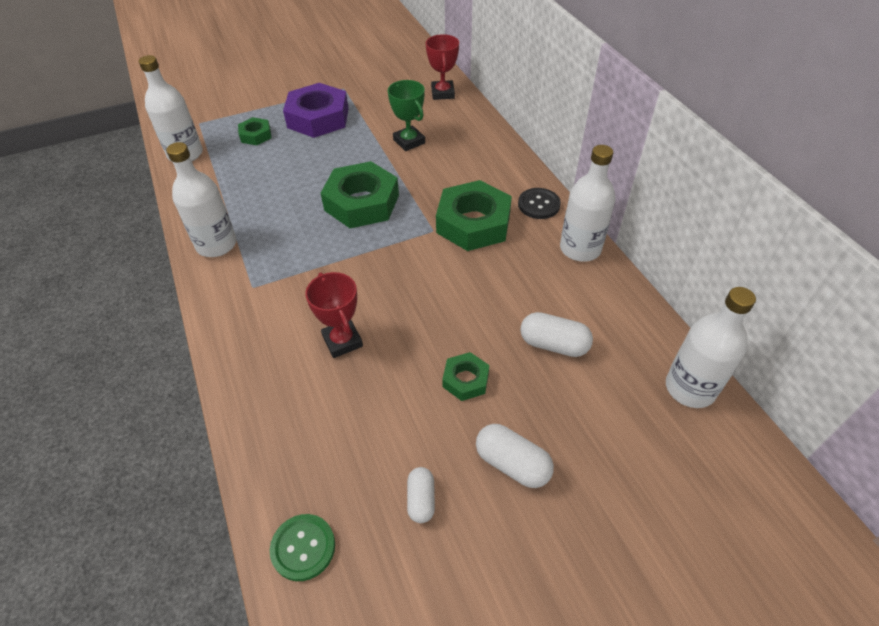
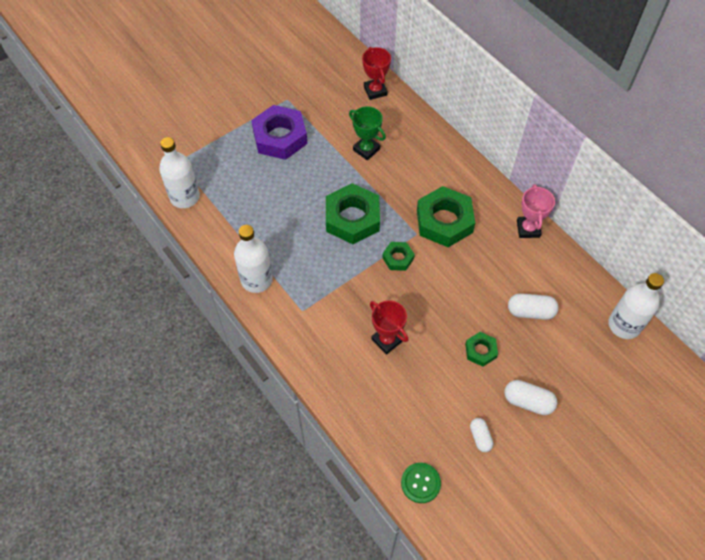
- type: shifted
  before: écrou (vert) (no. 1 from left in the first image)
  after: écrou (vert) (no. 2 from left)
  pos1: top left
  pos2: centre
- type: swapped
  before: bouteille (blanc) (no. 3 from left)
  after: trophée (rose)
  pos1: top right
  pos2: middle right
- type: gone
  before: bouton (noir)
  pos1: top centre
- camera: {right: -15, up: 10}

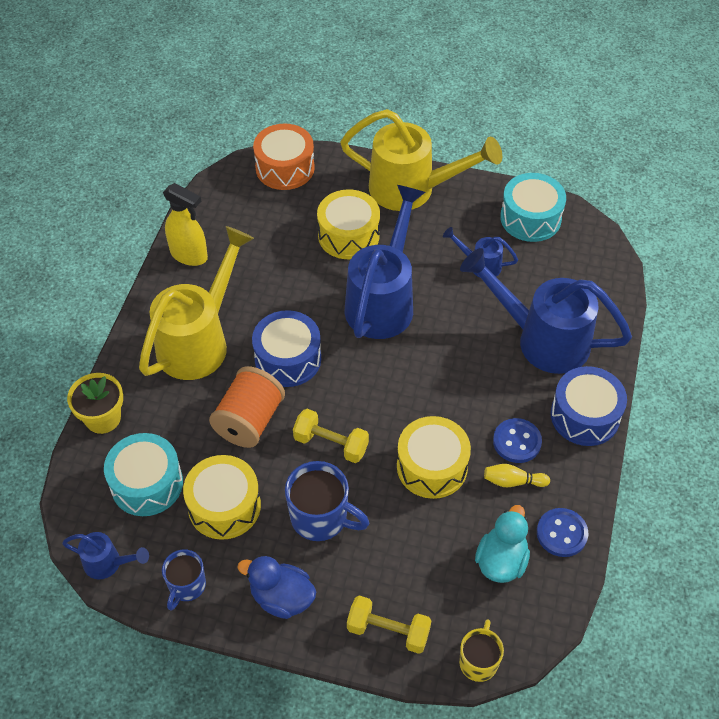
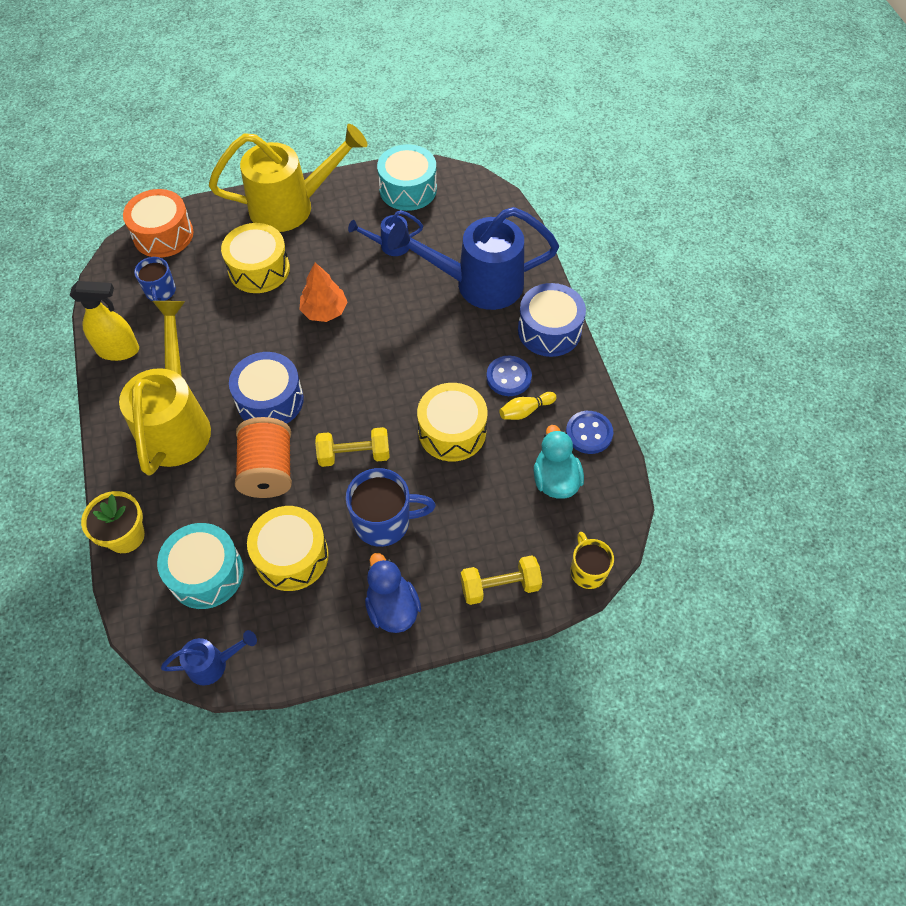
- type: shifted
  before: tasse (bleu) (no. 1 from left)
  pos1: bottom left
  pos2: top left
- type: swapped
  before: arrosoir (bleu) (no. 2 from left)
  after: arbre (orange)
  pos1: centre
  pos2: top centre
- type: rotated
  before: canard (bleu)
  pos1: bottom centre
  pos2: centre
  turn: 75
- camera: {right: -30, up: 5}

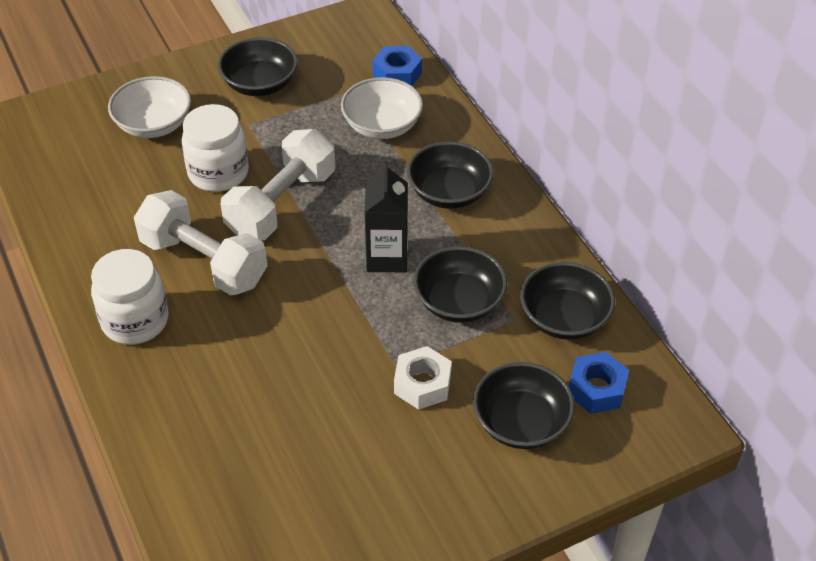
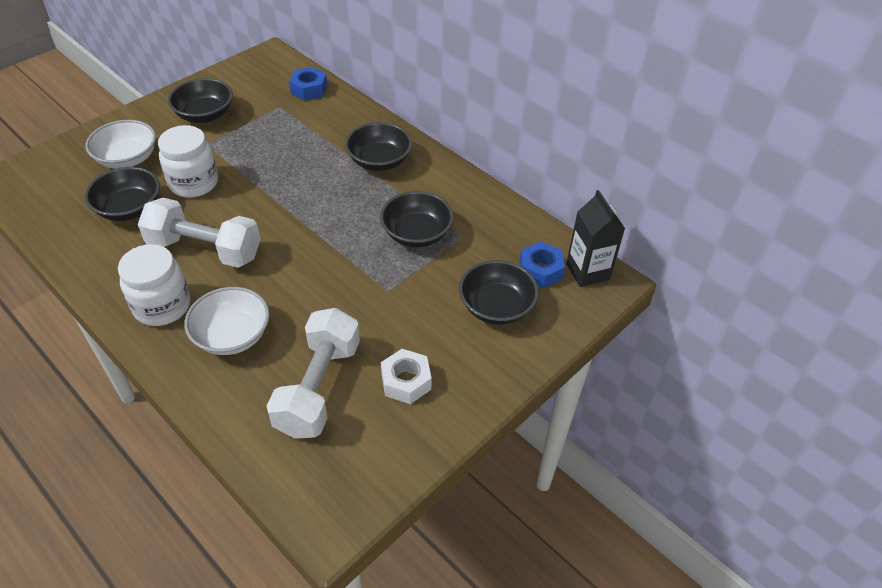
- type: shifted
  before: bol (noir) (no. 5 from left in the first image)
  after: bol (noir) (no. 1 from left)
  pos1: middle right
  pos2: top left
- type: shifted
  before: bol (blanc) (no. 2 from left)
  pos1: top centre
  pos2: middle left
- type: shifted
  before: haltère (blanc) (no. 2 from left)
  pos1: top centre
  pos2: centre
- type: shifted
  before: écrou (blanc)
  pos1: bottom centre
  pos2: centre
- type: shifted
  before: brique de lait (noir)
  pos1: centre
  pos2: middle right
- camera: {right: -20, up: 0}

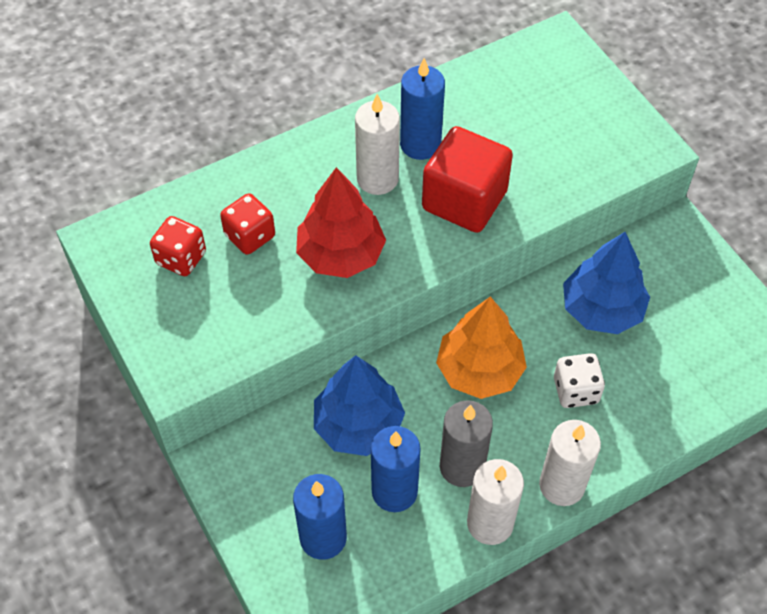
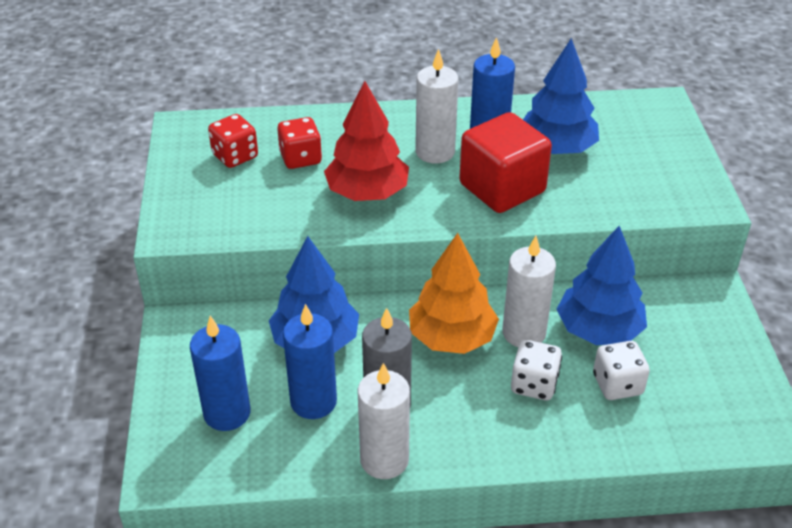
- type: shifted
  before: bougie (blanc) (no. 3 from left)
  pos1: bottom right
  pos2: middle right
- type: new
  after: arbre (bleu) (no. 2 from left)
  pos2: top right
- type: new
  after: dé (blanc) (no. 2 from left)
  pos2: bottom right
- camera: {right: 25, up: -15}

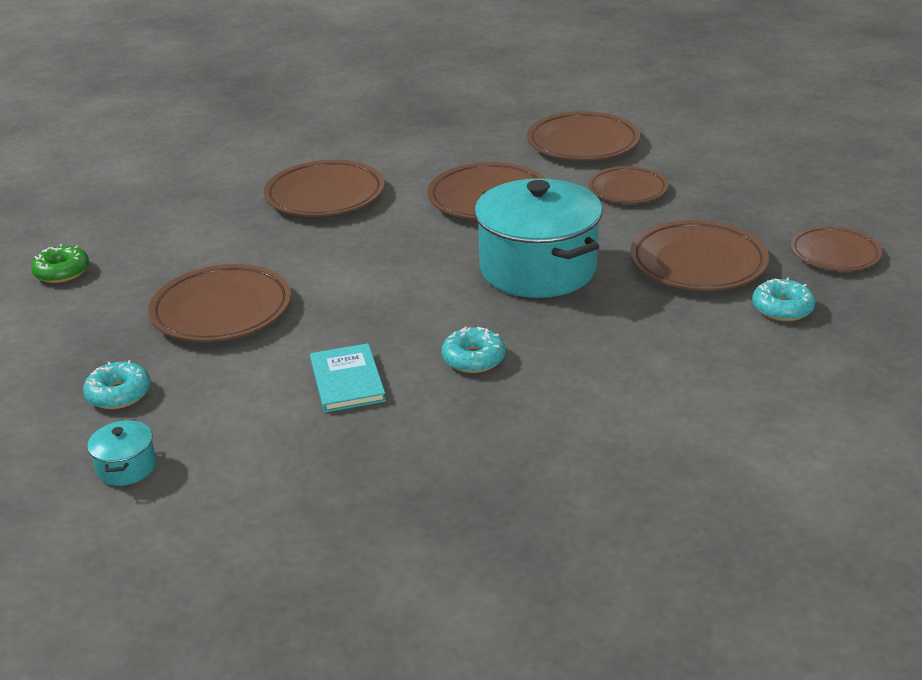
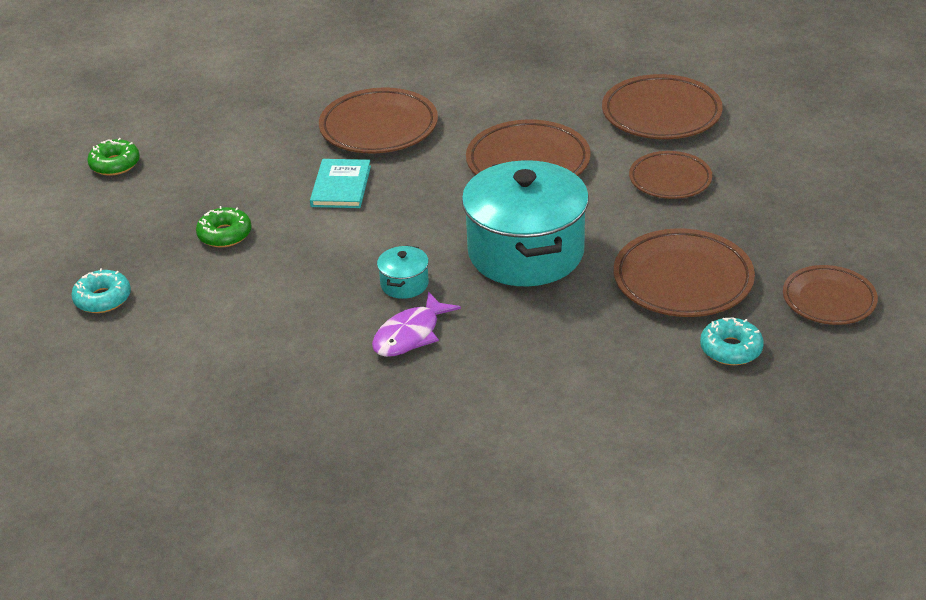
- type: swapped
  before: assiette (marron) (no. 1 from left)
  after: beignet (vert) (no. 2 from left)
  pos1: middle left
  pos2: middle left
- type: shifted
  before: livre (turquoise)
  pos1: centre
  pos2: top centre
- type: swapped
  before: beignet (turquoise) (no. 2 from left)
  after: poisson (violet)
  pos1: centre
  pos2: centre
- type: shifted
  before: marmite (turquoise) (no. 1 from left)
  pos1: middle left
  pos2: centre
- camera: {right: 20, up: 5}

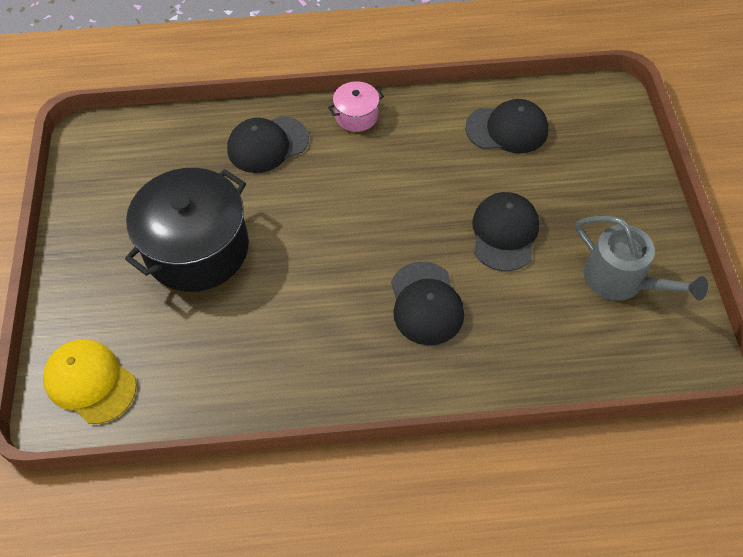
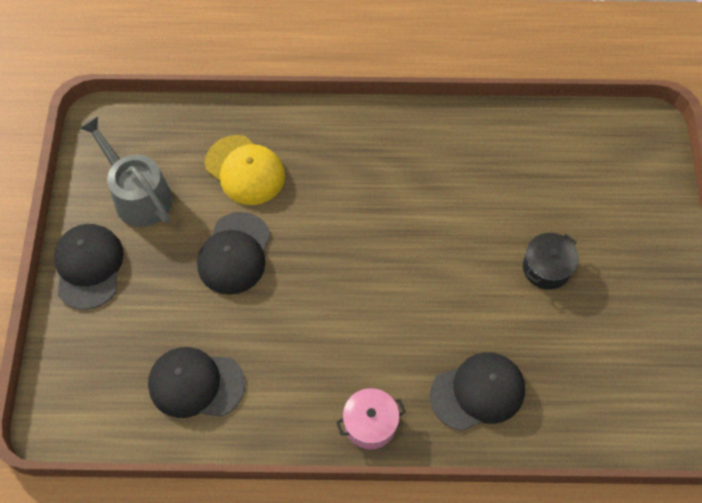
- type: shifted
  before: casquette (noir) (no. 2 from left in the first image)
  after: casquette (noir) (no. 1 from left)
  pos1: centre
  pos2: middle left
- type: shifted
  before: casquette (jaune)
  pos1: bottom left
  pos2: centre
- type: scaled
  before: marmite (noir)
  pos1: middle left
  pos2: middle right
  scale: 0.46
- camera: {right: -175, up: 5}

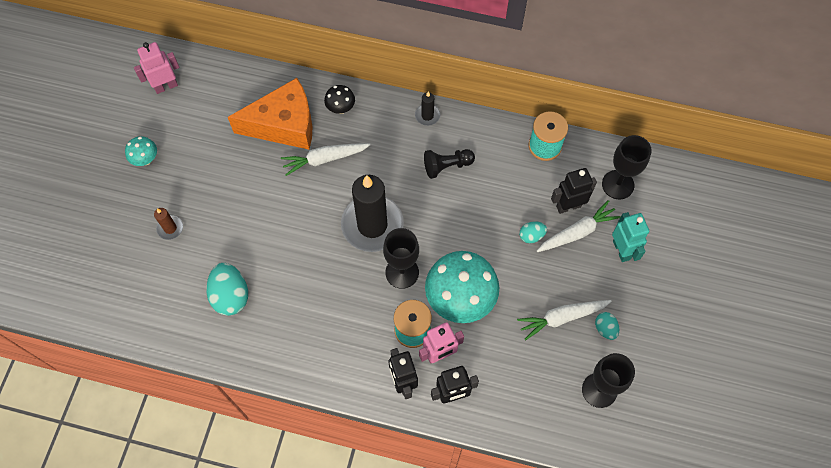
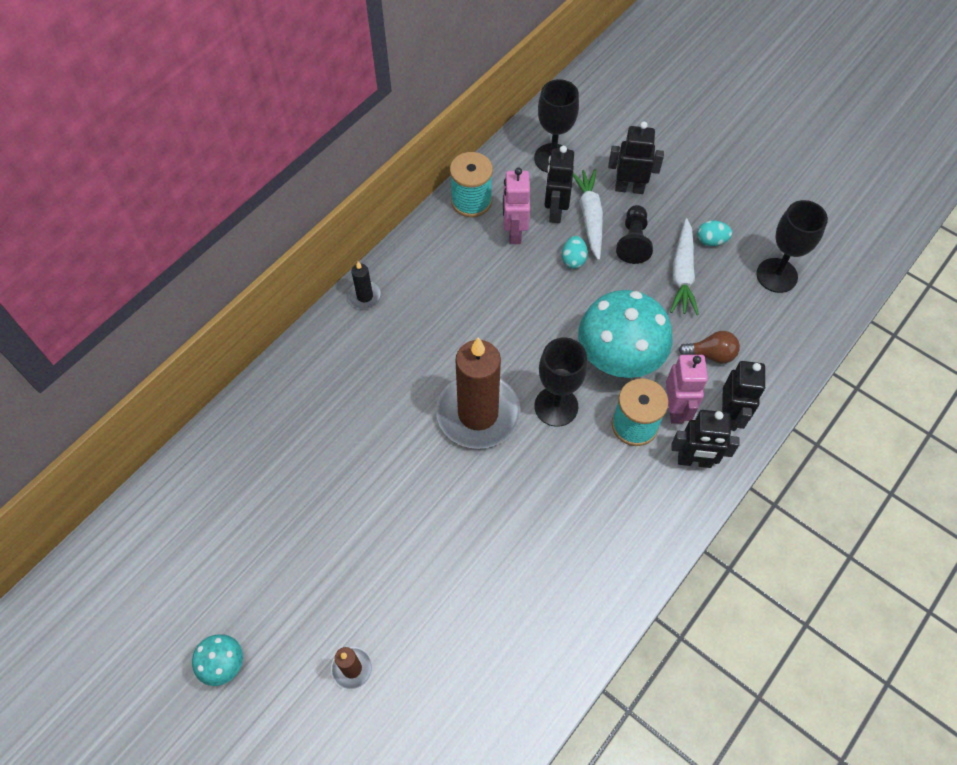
- type: repainted
  before: bougie (noir) (no. 1 from left)
  after: bougie (marron) (no. 2 from left)
  pos1: centre
  pos2: centre
- type: shifted
  before: robot (rose) (no. 1 from left)
  pos1: top left
  pos2: top centre
- type: repainted
  before: robot (turquoise)
  after: robot (noir) (no. 2 from left)
  pos1: middle right
  pos2: top centre
- type: shifted
  before: pion (noir)
  pos1: centre
  pos2: top centre
- type: new
  after: ampoule (marron)
  pos2: middle right
- type: gone
  before: œuf (turquoise) (no. 1 from left)
  pos1: middle left
- type: gone
  before: fromage (orange)
  pos1: top left
- type: gone
  before: carotte (blanc) (no. 1 from left)
  pos1: centre
- type: gone
  before: champignon (noir)
  pos1: top centre
- camera: {right: -65, up: -5}

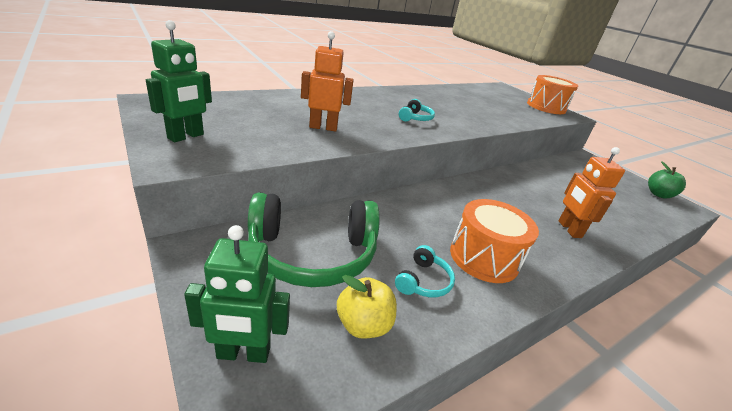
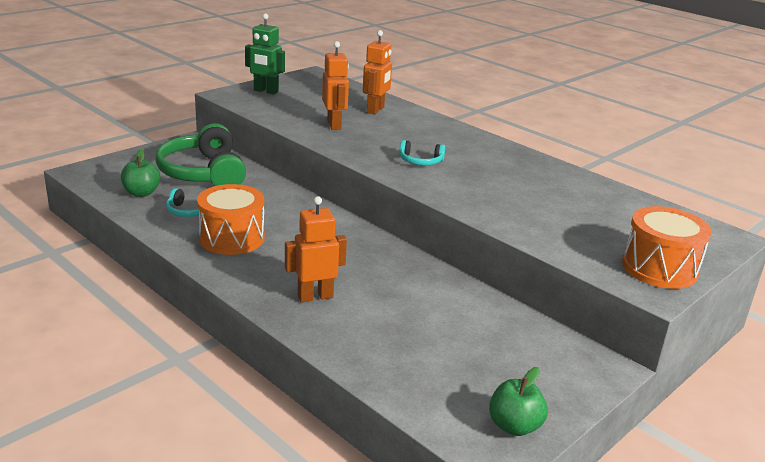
- type: repainted
  before: pomme (jaune)
  after: pomme (vert) (no. 1 from left)
  pos1: bottom centre
  pos2: middle left
- type: new
  after: robot (orange) (no. 3 from left)
  pos2: top centre
- type: gone
  before: robot (vert) (no. 2 from left)
  pos1: bottom left
- camera: {right: 80, up: -5}

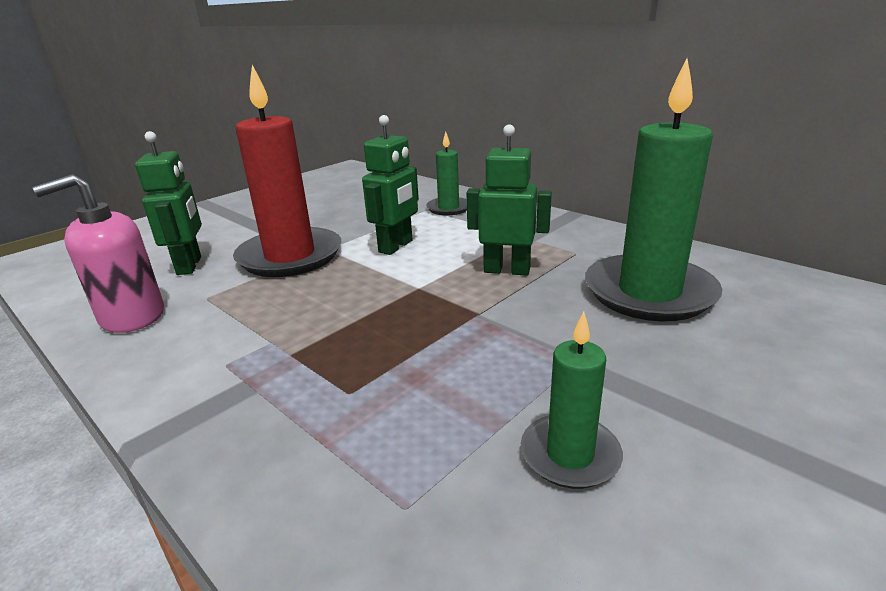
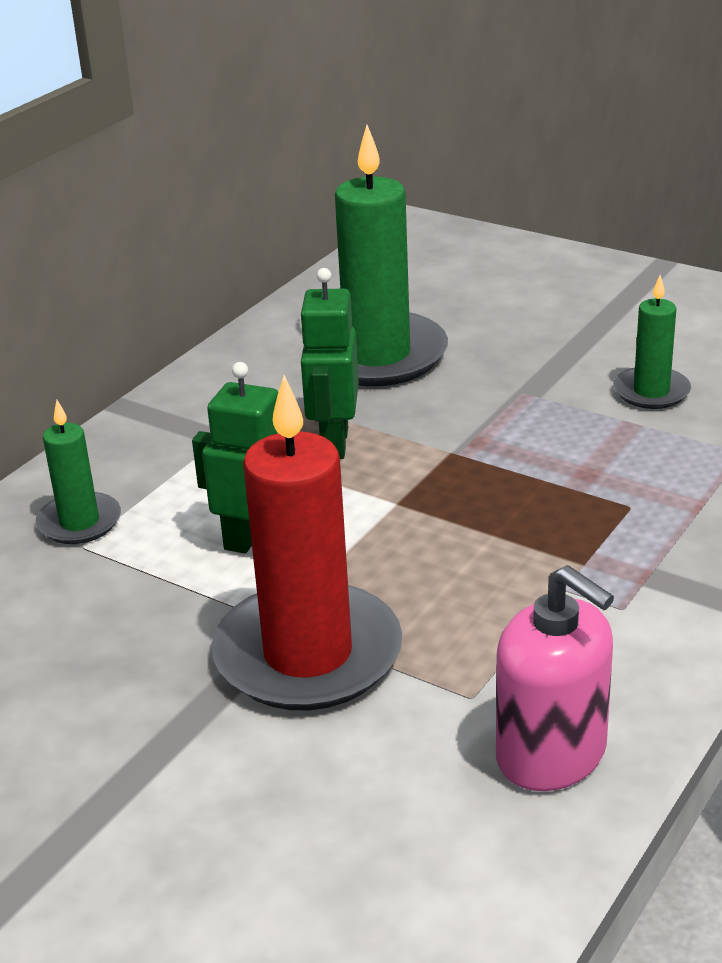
- type: gone
  before: robot (vert) (no. 1 from left)
  pos1: middle left
- camera: {right: -100, up: 5}

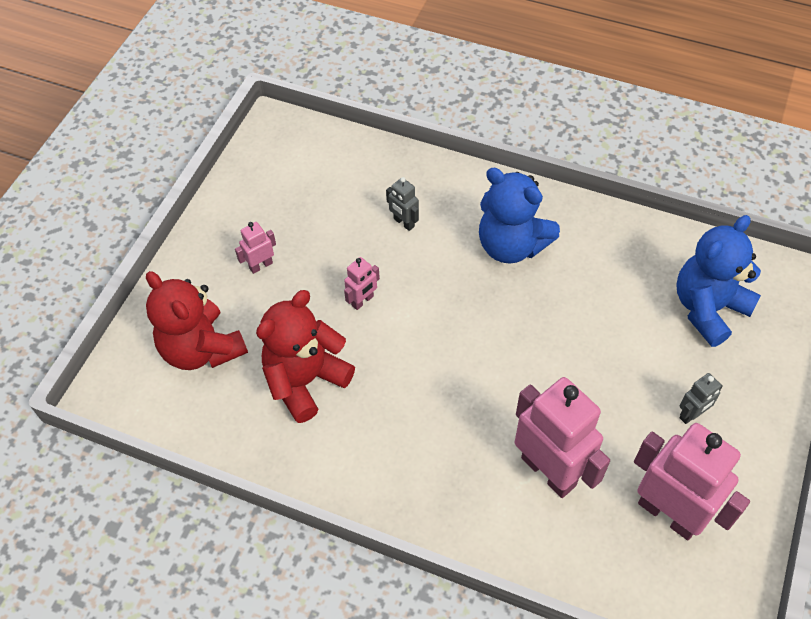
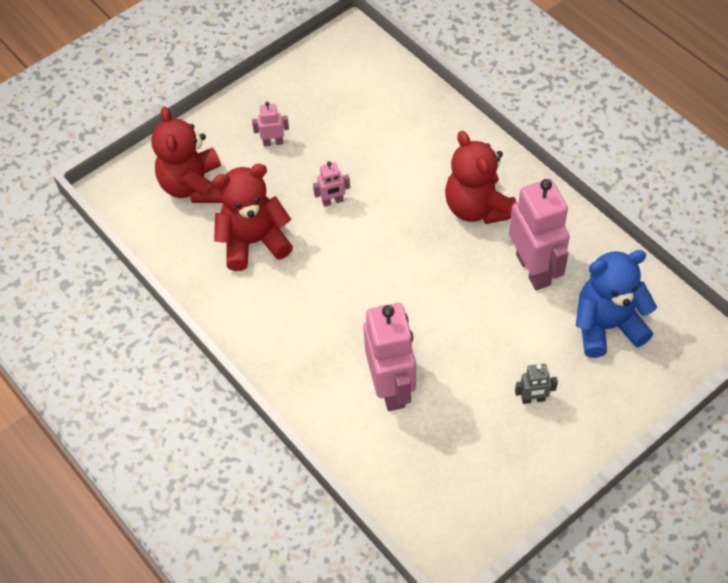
- type: repainted
  before: ours en peluche (bleu) (no. 1 from left)
  after: ours en peluche (rouge) (no. 3 from left)
  pos1: centre
  pos2: top centre
- type: shifted
  before: robot (rose) (no. 4 from left)
  pos1: bottom right
  pos2: middle right
- type: gone
  before: robot (gris) (no. 1 from left)
  pos1: top centre
- camera: {right: 30, up: 0}

